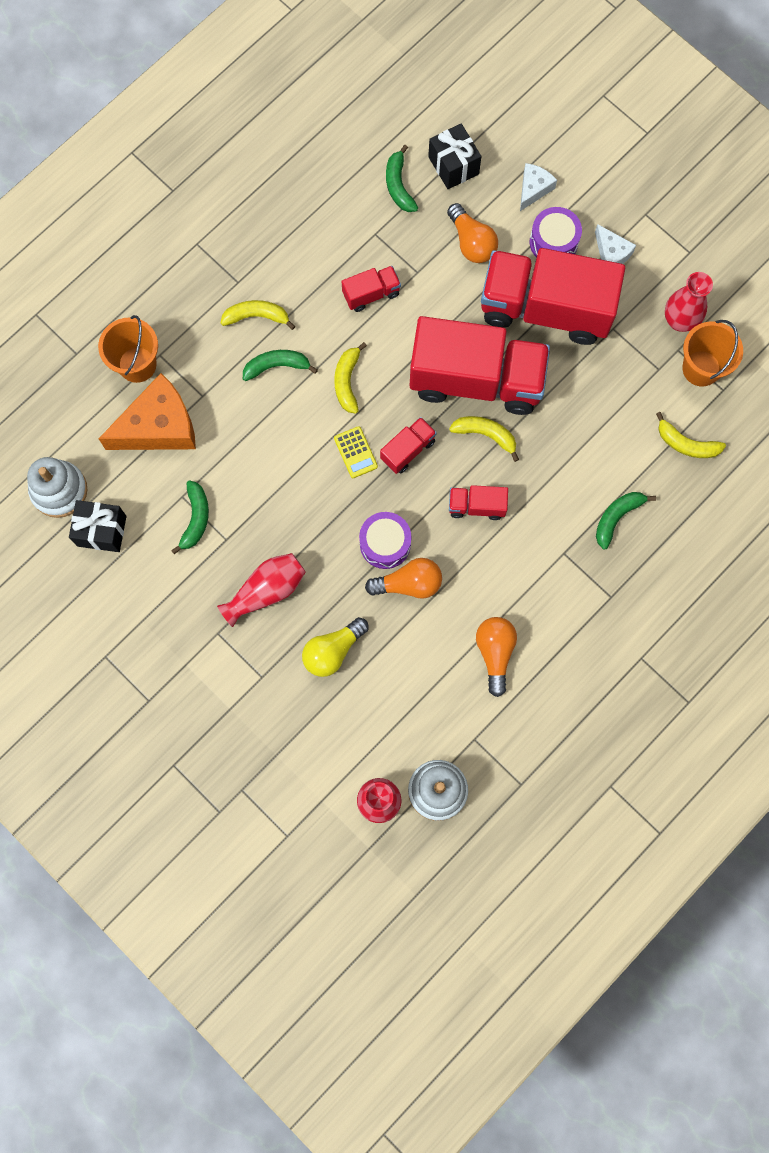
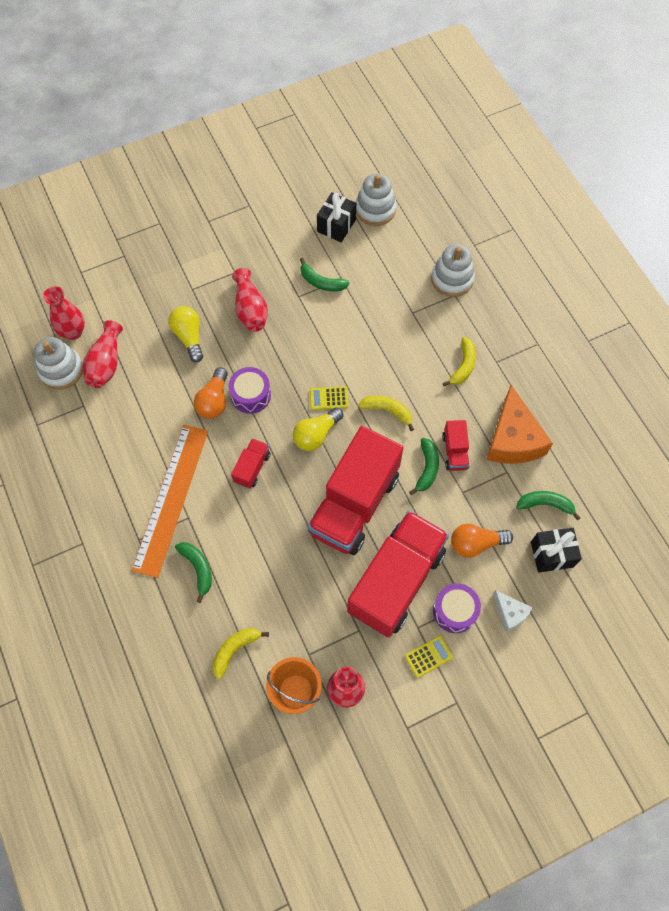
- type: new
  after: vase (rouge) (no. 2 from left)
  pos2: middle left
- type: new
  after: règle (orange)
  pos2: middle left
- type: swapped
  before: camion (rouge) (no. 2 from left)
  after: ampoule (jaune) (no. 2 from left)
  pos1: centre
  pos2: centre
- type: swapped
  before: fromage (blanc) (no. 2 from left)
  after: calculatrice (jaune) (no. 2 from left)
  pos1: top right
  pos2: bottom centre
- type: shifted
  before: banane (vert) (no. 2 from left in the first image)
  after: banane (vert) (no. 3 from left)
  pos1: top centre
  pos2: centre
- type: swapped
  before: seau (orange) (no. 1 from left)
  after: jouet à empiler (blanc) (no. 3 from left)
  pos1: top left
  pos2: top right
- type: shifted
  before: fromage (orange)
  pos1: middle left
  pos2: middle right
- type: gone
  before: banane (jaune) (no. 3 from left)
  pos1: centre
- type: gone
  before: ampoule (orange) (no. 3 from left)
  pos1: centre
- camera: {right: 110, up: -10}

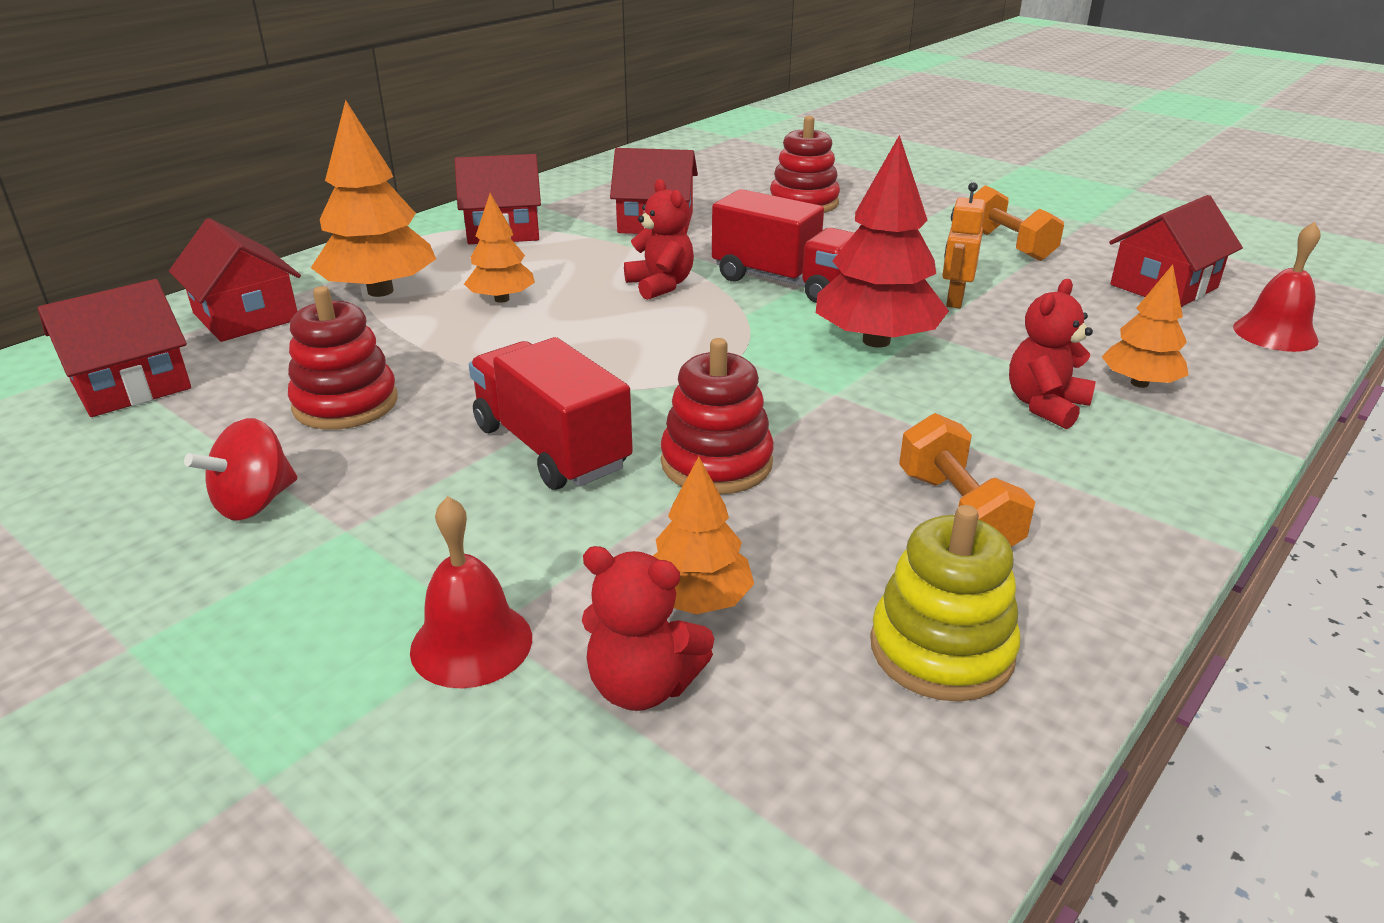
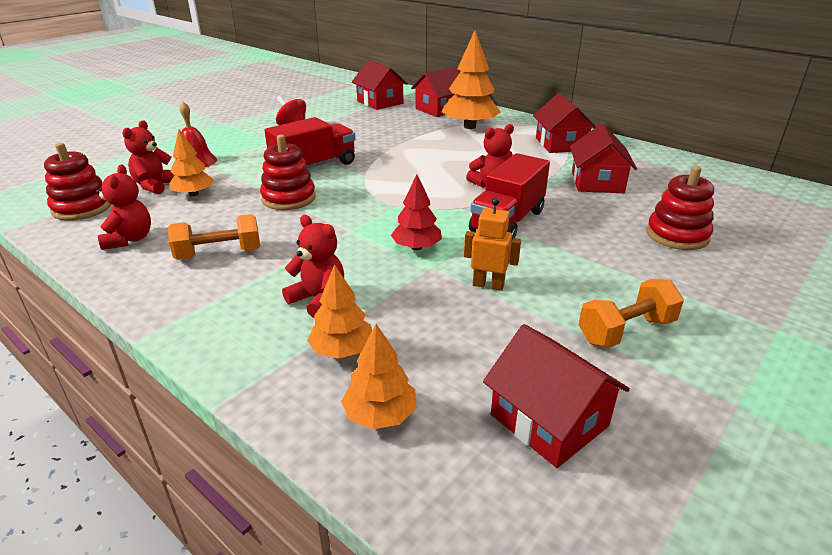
- type: shifted
  before: jouet à empiler (rouge) (no. 1 from left)
  pos1: middle left
  pos2: top left
- type: swapped
  before: jouet à empiler (jaune)
  after: ours en peluche (rouge) (no. 1 from left)
  pos1: middle right
  pos2: middle left
- type: shifted
  before: arbre (orange) (no. 2 from left in the first image)
  after: arbre (orange) (no. 3 from left)
  pos1: top centre
  pos2: bottom centre
- type: scaled
  before: arbre (rouge)
  pos1: top centre
  pos2: centre
  scale: 0.58
- type: gone
  before: cloche (rouge) (no. 2 from left)
  pos1: top right
- camera: {right: 90, up: 0}

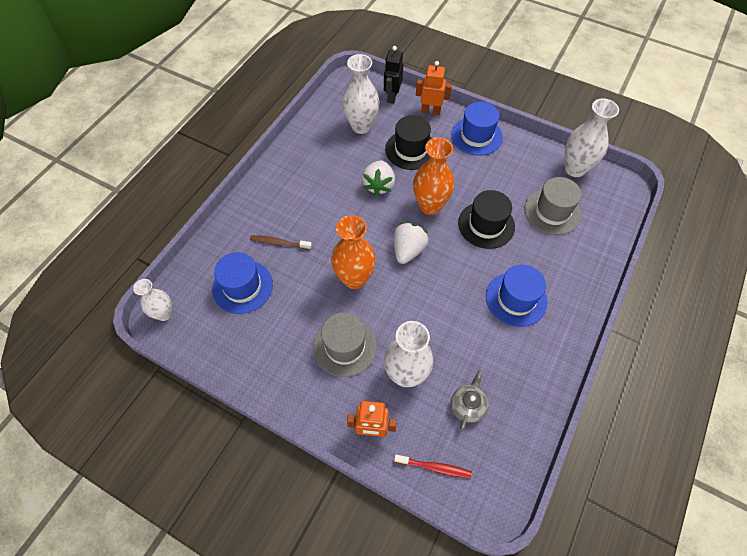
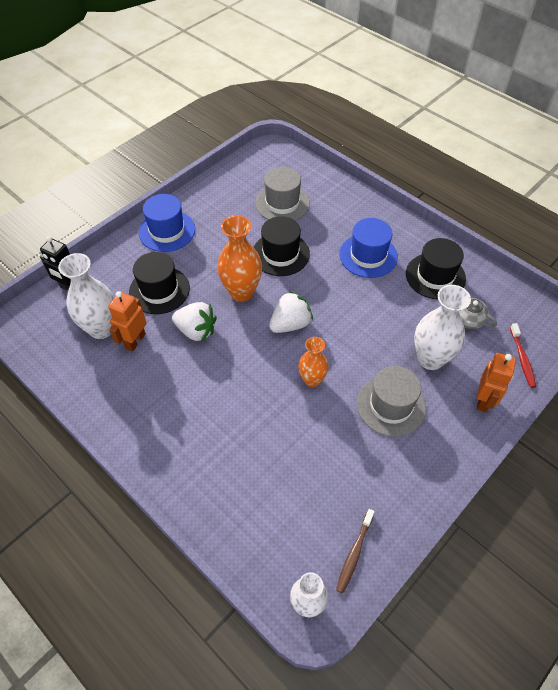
- type: shifted
  before: robot (orange) (no. 2 from left in the first image)
  after: robot (orange) (no. 1 from left)
  pos1: top centre
  pos2: middle left
- type: rotated
  before: fraise (blanc) (no. 2 from left)
  pos1: centre
  pos2: centre
  turn: 105
- type: scaled
  before: vase (orange) (no. 1 from left in the first image)
  pos1: centre
  pos2: centre
  scale: 0.62
- type: shifted
  before: brosse à dents (marron)
  pos1: centre
  pos2: bottom centre
- type: new
  after: chapeau (noir) (no. 3 from left)
  pos2: middle right
- type: rotated
  before: brosse à dents (rouge)
  pos1: bottom centre
  pos2: middle right
  turn: 150
- type: gone
  before: chapeau (bleu) (no. 1 from left)
  pos1: middle left
- type: gone
  before: vase (blanc) (no. 4 from left)
  pos1: top right
- camera: {right: -75, up: -5}

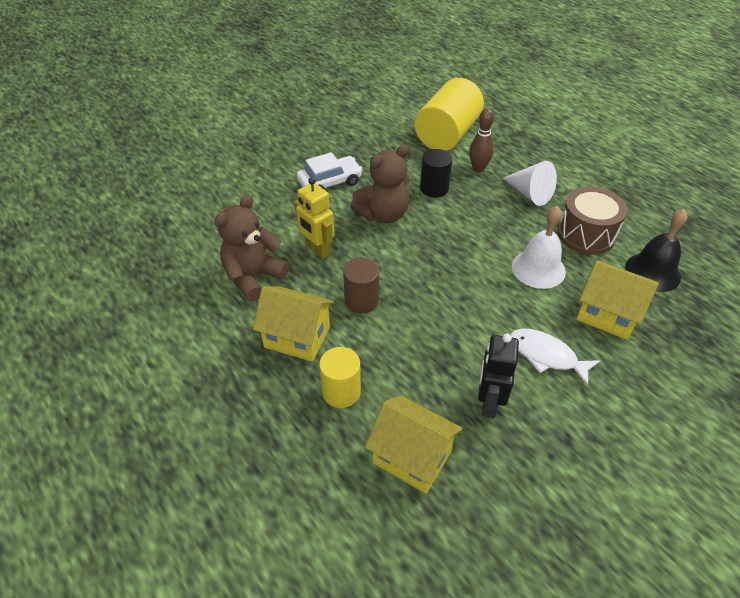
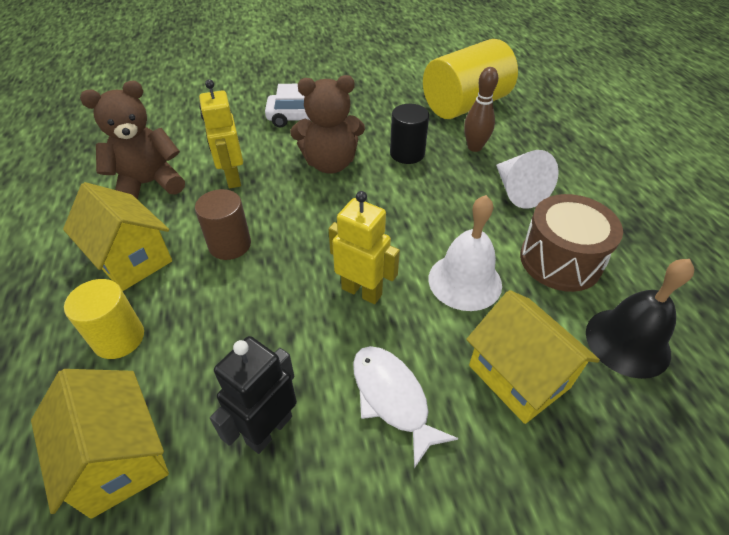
- type: new
  after: robot (jaune) (no. 2 from left)
  pos2: centre
- camera: {right: 25, up: 0}

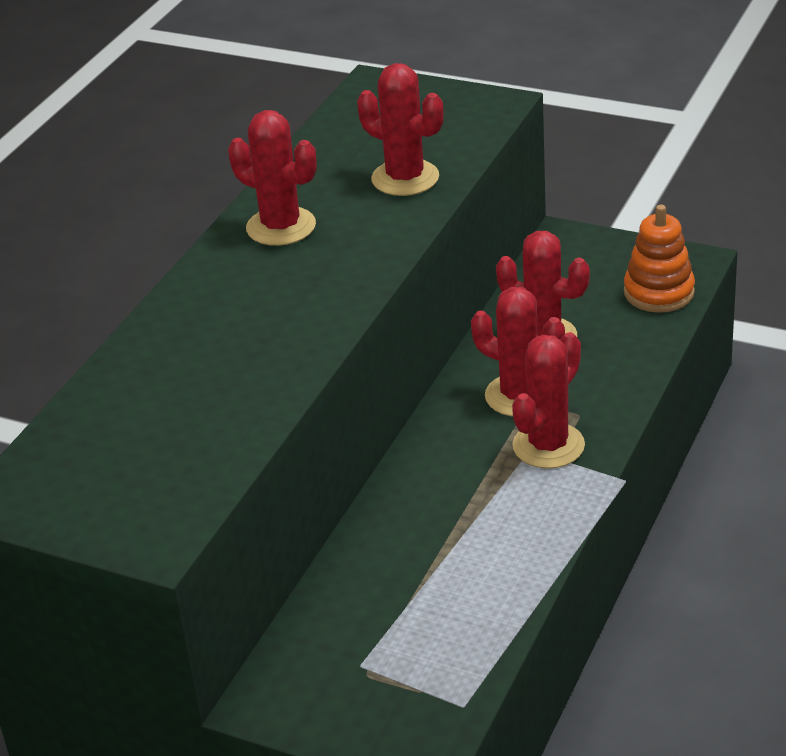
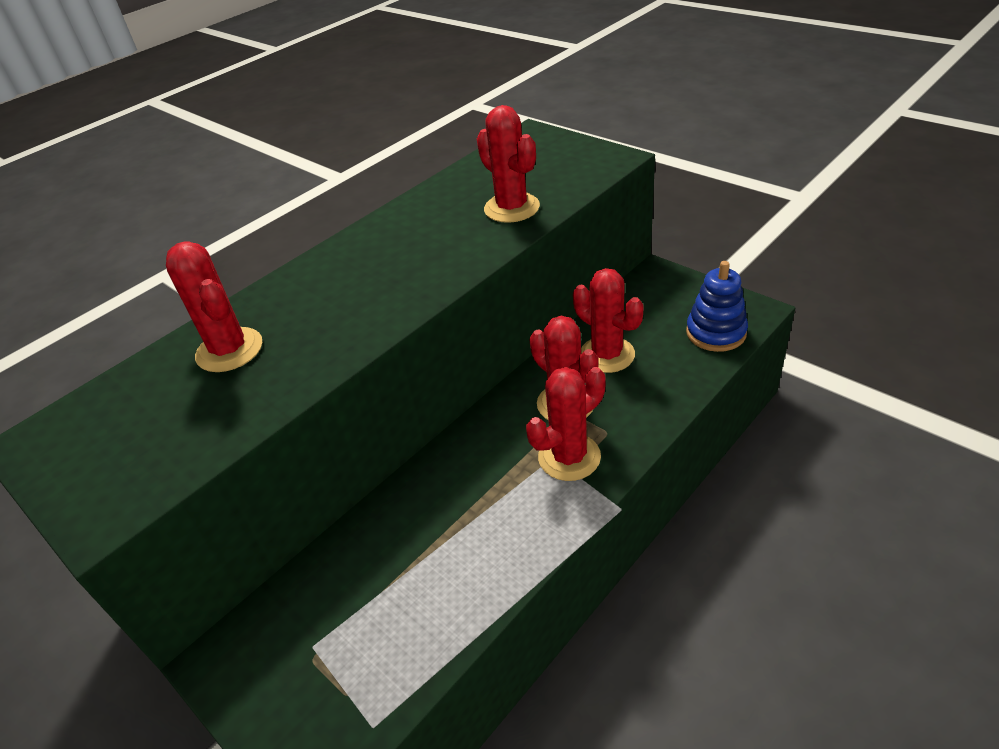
- type: shifted
  before: cactus (rouge) (no. 1 from left)
  pos1: top centre
  pos2: middle left
- type: repainted
  before: jouet à empiler (orange)
  after: jouet à empiler (bleu)
  pos1: middle right
  pos2: middle right
- camera: {right: 20, up: 5}

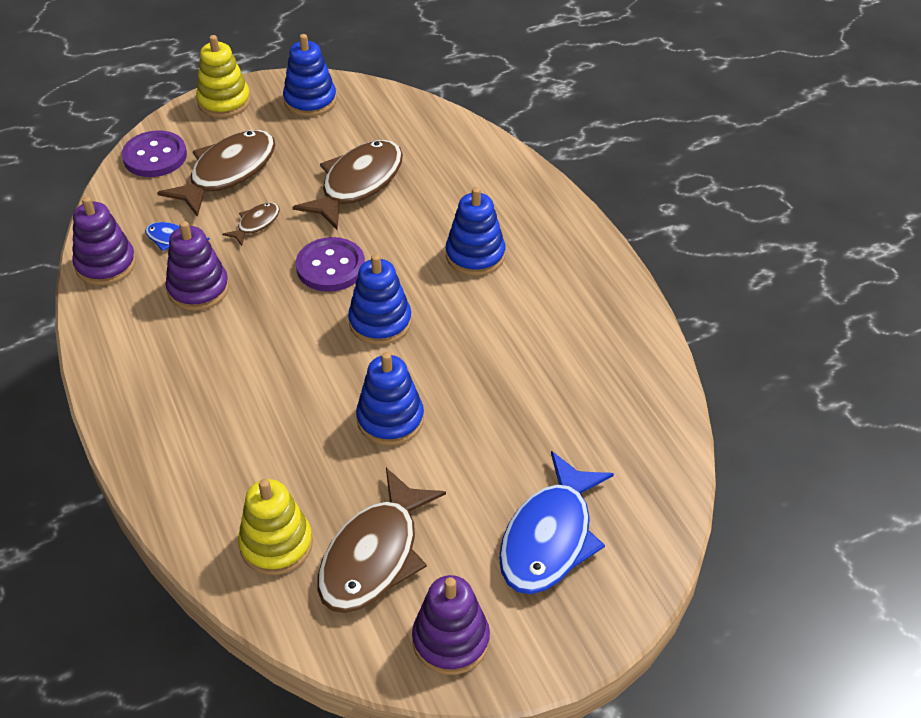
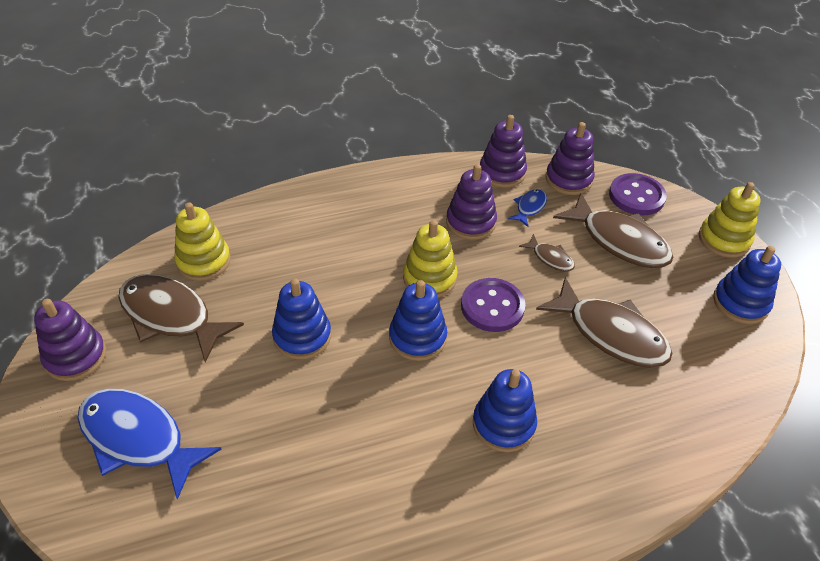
- type: new
  after: jouet à empiler (jaune) (no. 2 from left)
  pos2: centre
- type: new
  after: jouet à empiler (violet) (no. 4 from left)
  pos2: top right
- camera: {right: 95, up: 0}

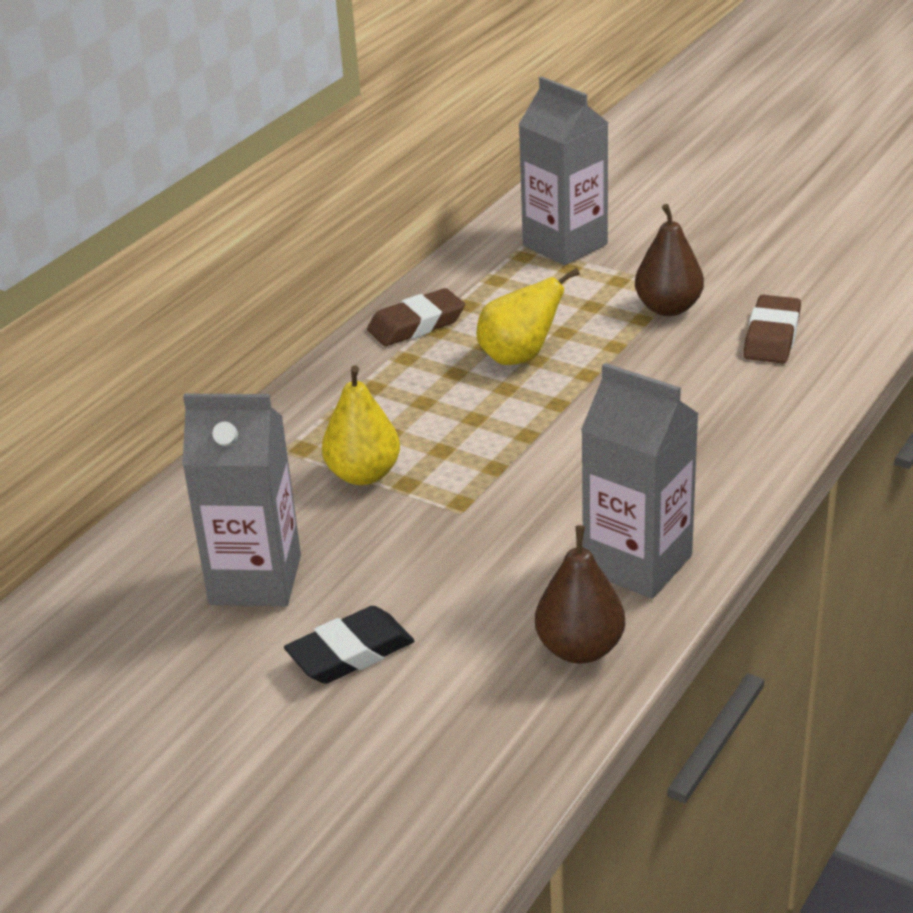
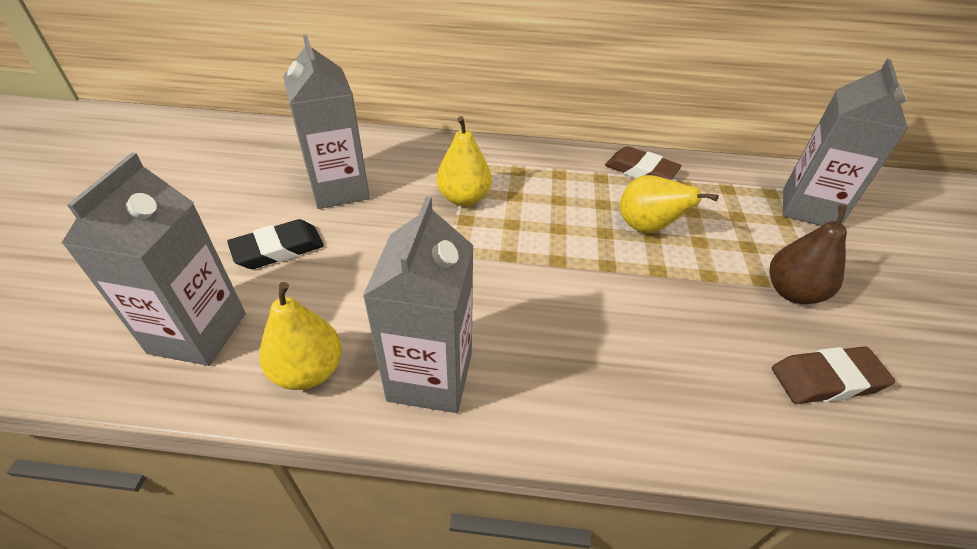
- type: new
  after: brique de lait (gris) (no. 1 from left)
  pos2: middle left
- type: rotated
  before: gomme (noir)
  pos1: bottom centre
  pos2: middle left
  turn: -60
- type: repainted
  before: poire (marron) (no. 1 from left)
  after: poire (jaune) (no. 1 from left)
  pos1: centre
  pos2: middle left
- camera: {right: 60, up: 10}

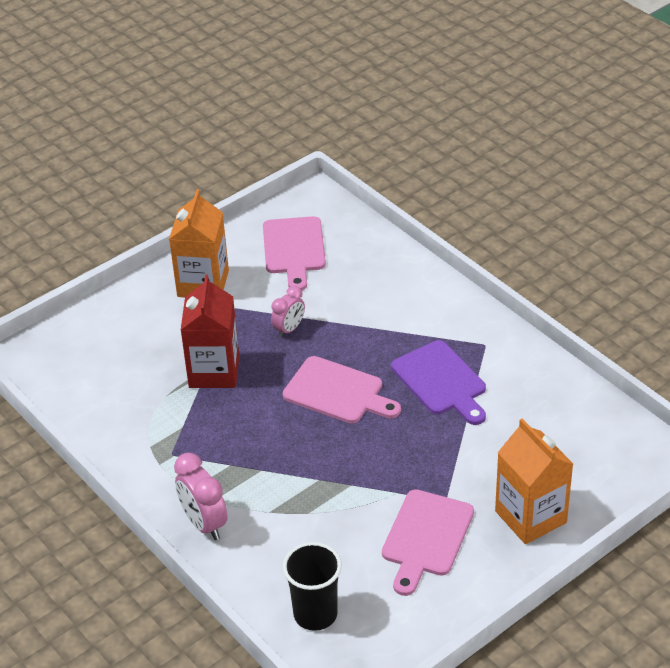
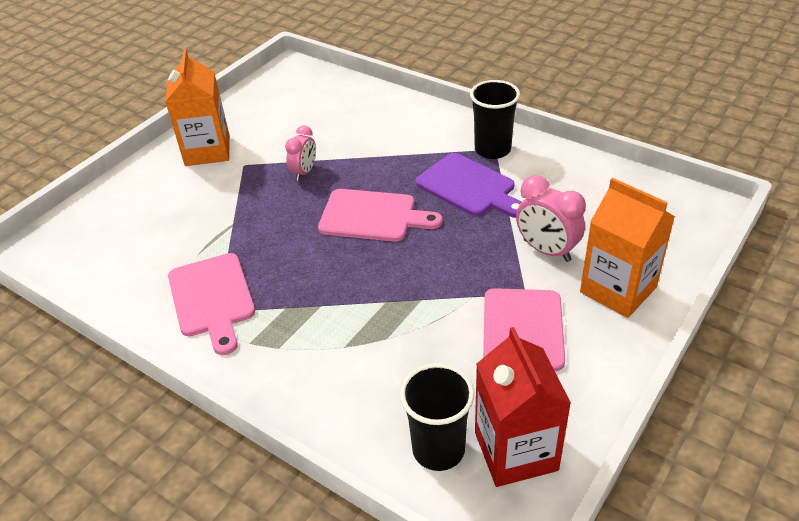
- type: shifted
  before: planche à découper (rose) (no. 1 from left)
  pos1: centre
  pos2: middle left
- type: new
  after: gobelet (noir) (no. 2 from left)
  pos2: top centre
- type: shifted
  before: brique de lait (rouge)
  pos1: middle left
  pos2: bottom centre
- type: shifted
  before: réveil (rose) (no. 1 from left in the first image)
  after: réveil (rose) (no. 2 from left)
  pos1: bottom left
  pos2: middle right
- camera: {right: -15, up: 0}

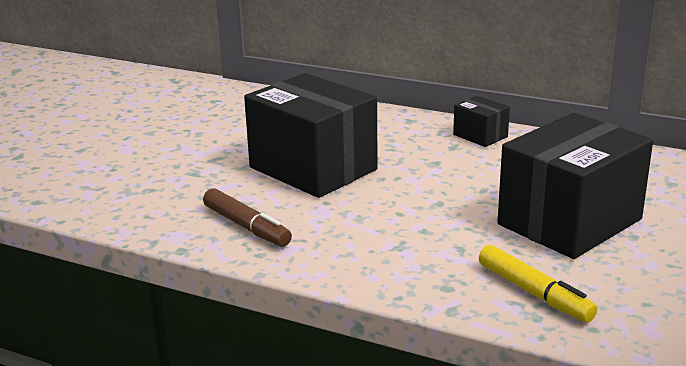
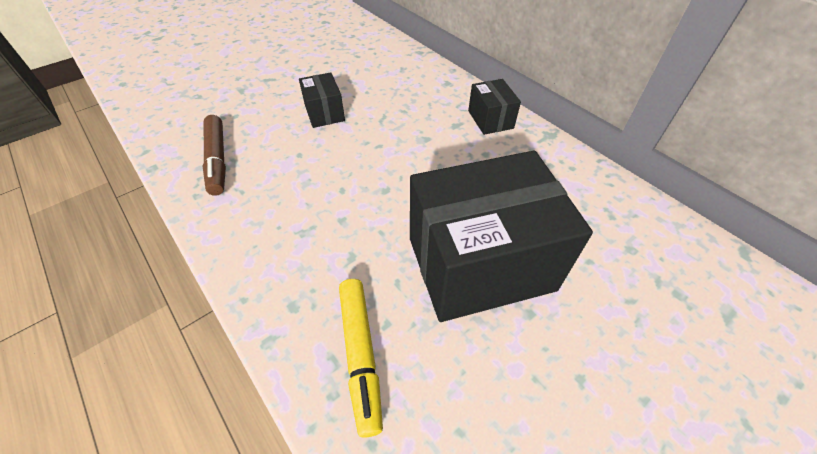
- type: scaled
  before: boîte (noir) (no. 1 from left)
  pos1: centre
  pos2: top centre
  scale: 0.45
- camera: {right: 25, up: 25}

